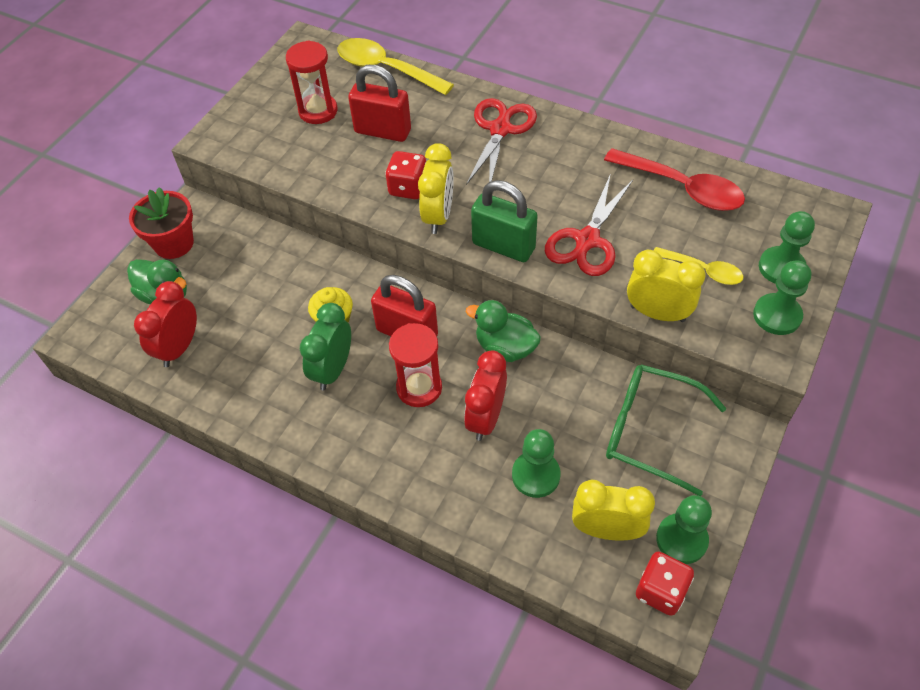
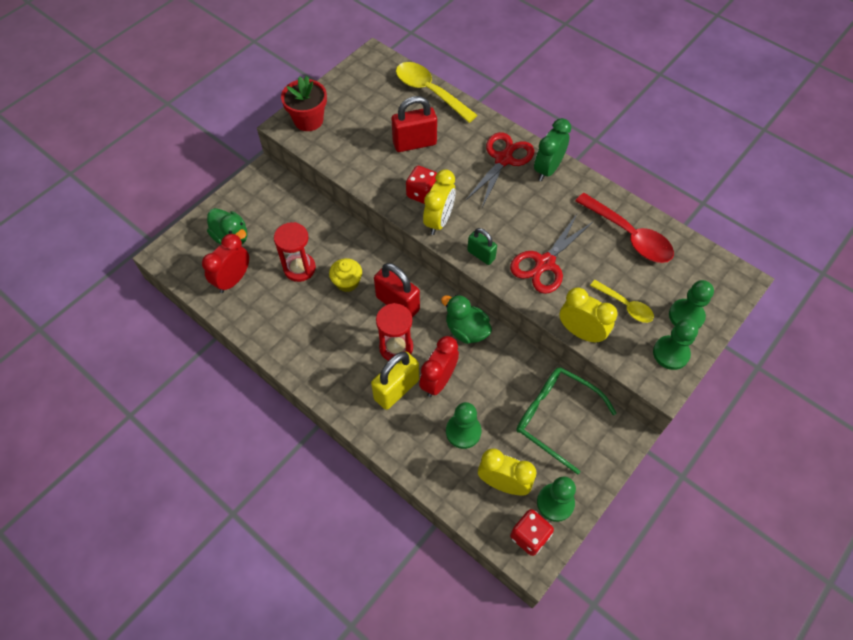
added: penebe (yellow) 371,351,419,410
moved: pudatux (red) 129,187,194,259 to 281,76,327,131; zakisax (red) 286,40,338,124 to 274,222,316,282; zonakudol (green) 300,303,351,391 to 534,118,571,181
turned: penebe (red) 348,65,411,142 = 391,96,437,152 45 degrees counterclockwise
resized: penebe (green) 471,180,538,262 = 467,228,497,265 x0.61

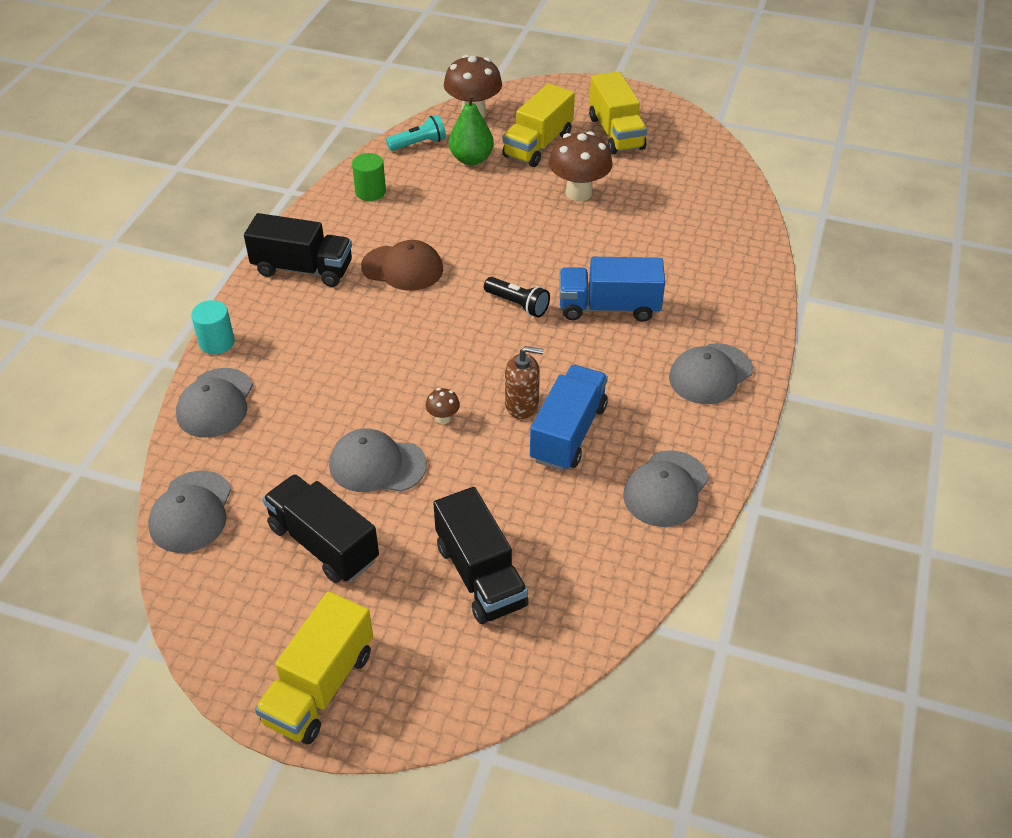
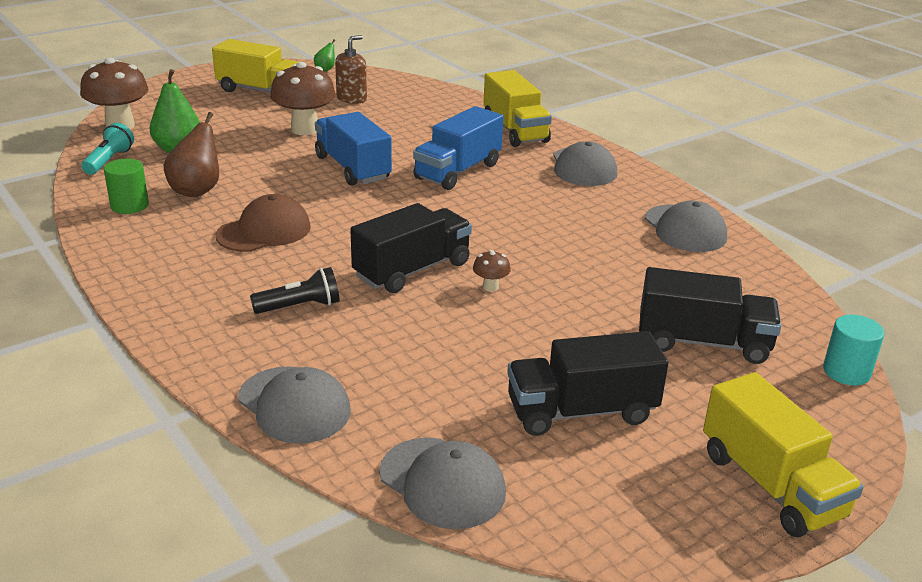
removed: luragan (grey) 329,428,427,492
added: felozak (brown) 164,112,219,197; felozak (green) 314,39,335,71
moved: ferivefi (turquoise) 191,300,235,355 to 823,315,884,386; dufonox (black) 244,213,352,287 to 350,203,472,293; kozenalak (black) 484,277,550,317 to 250,267,340,314; dufonox (yellow) 502,83,575,167 to 483,70,552,147; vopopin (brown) 505,346,544,419 to 335,35,367,104; dufonox (blue) 530,365,608,471 to 315,112,392,186

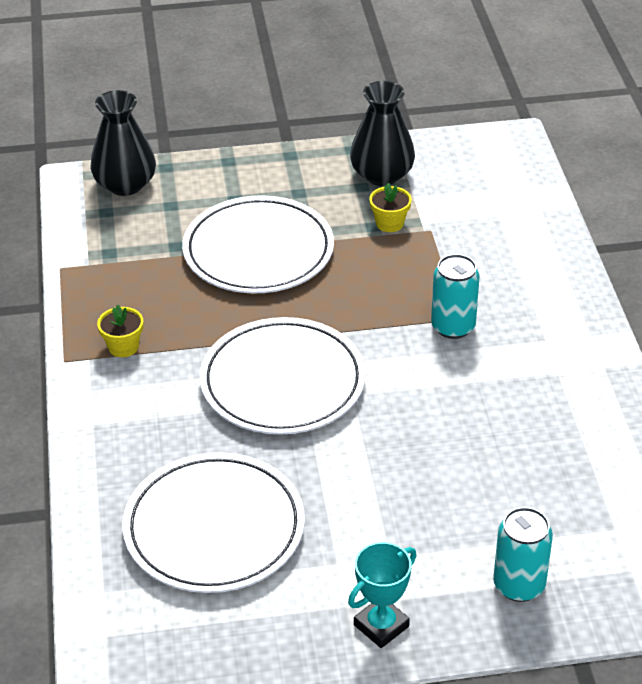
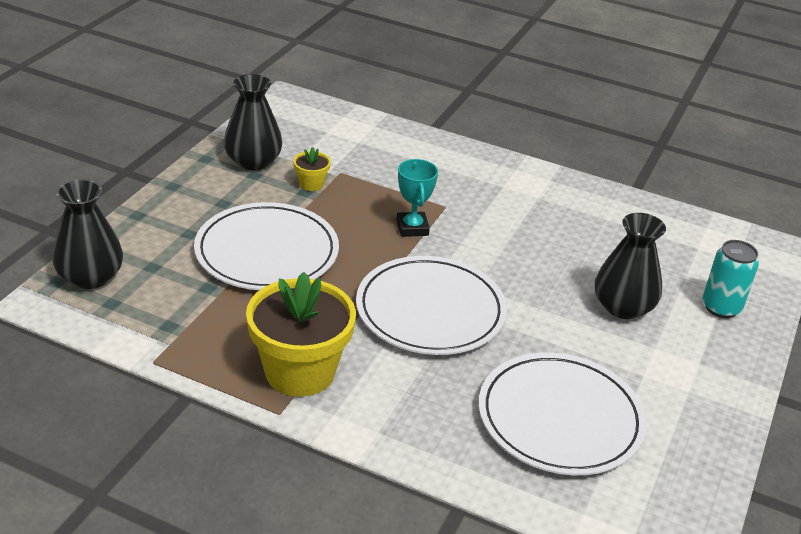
removed: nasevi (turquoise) 431,254,480,339
added: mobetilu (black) 595,213,666,319
moved: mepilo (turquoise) 348,542,417,648 to 397,159,438,237
resized: pudatux (yellow) 97,305,143,357 = 246,272,356,397 x2.29

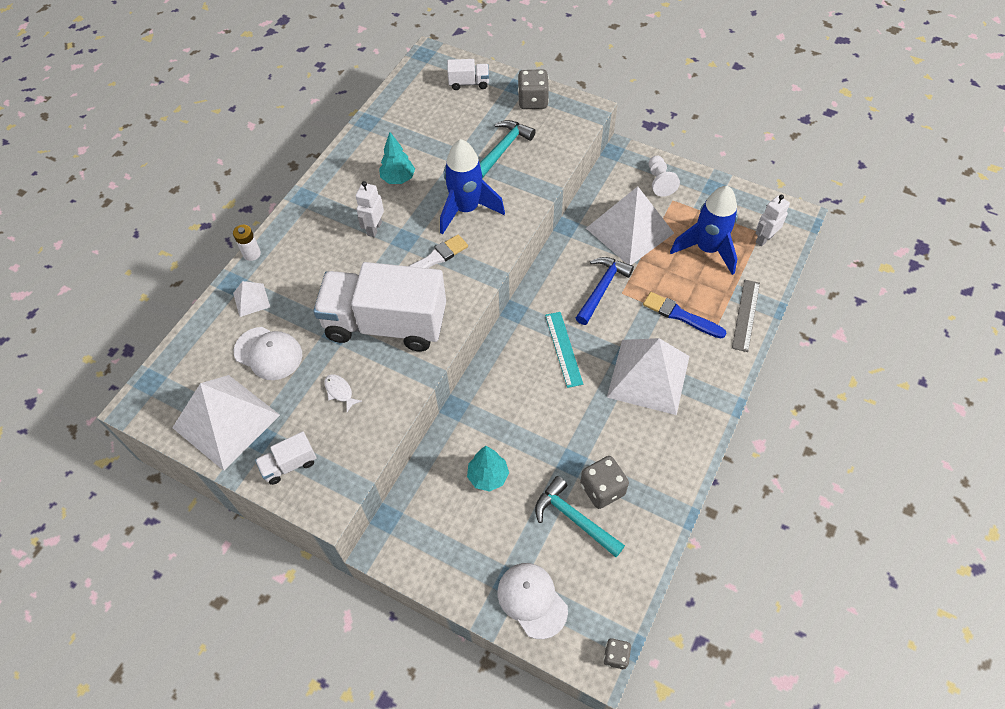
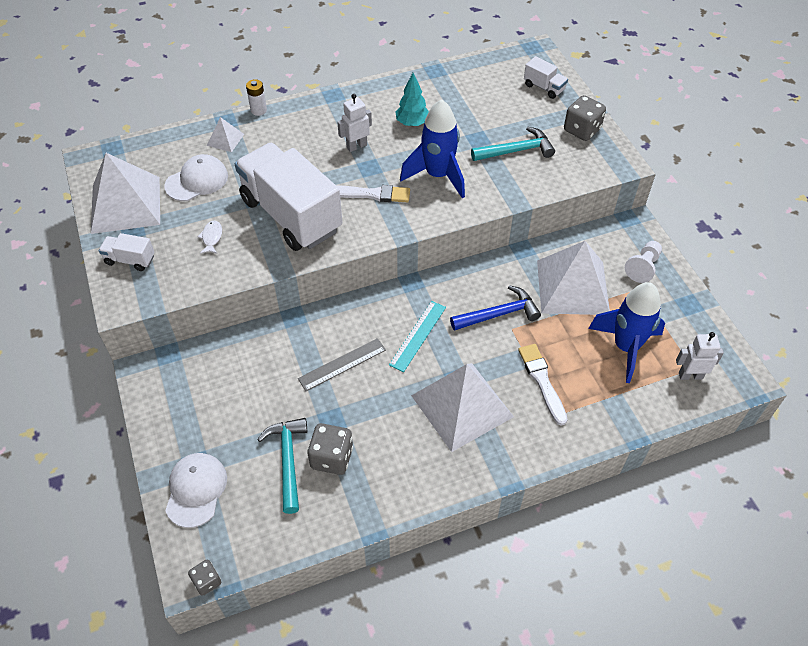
removed: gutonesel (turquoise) 467,446,509,492
moved: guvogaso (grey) 732,280,760,352 to 298,338,386,391
recoloured: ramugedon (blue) 643,292,726,338 to ramugedon (white) 518,344,568,426
turned: luragan (white) 234,327,302,380 = 164,154,228,201 105 degrees counterclockwise

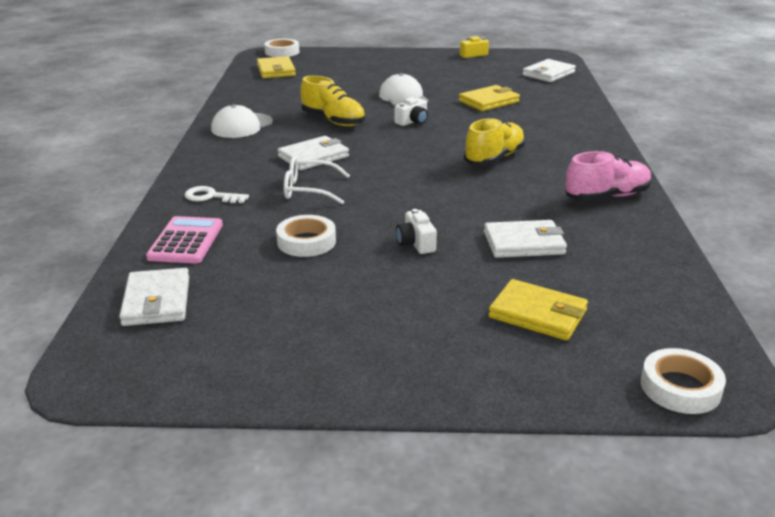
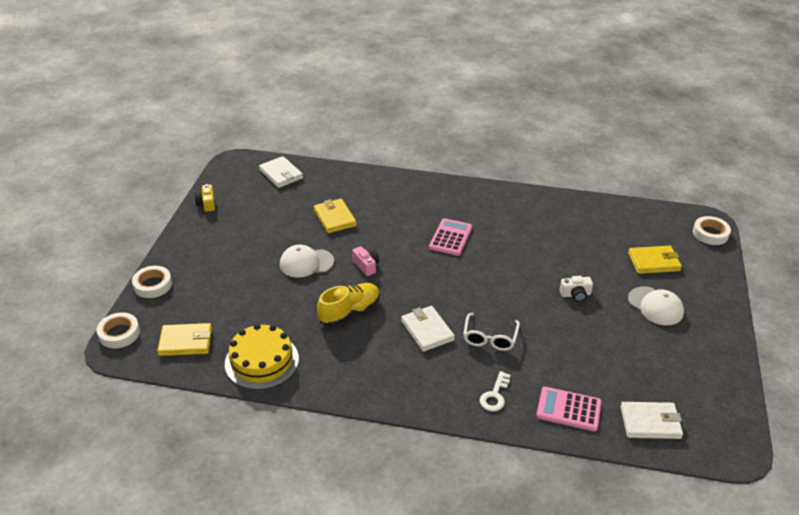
removed: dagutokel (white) 484,220,567,258; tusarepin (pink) 565,151,652,201
added: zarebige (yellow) 225,324,299,390
moved: luragan (white) 211,104,273,138 to 628,286,684,325; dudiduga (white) 276,215,336,257 to 132,266,172,298
replaced: tusarepin (yellow) 464,118,525,166 to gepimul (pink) 429,218,472,256
recoloured: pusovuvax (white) 395,97,428,126 to pusovuvax (pink) 352,246,379,276
turned: dagutokel (yellow) 488,279,588,341 = 628,246,682,274 45 degrees clockwise

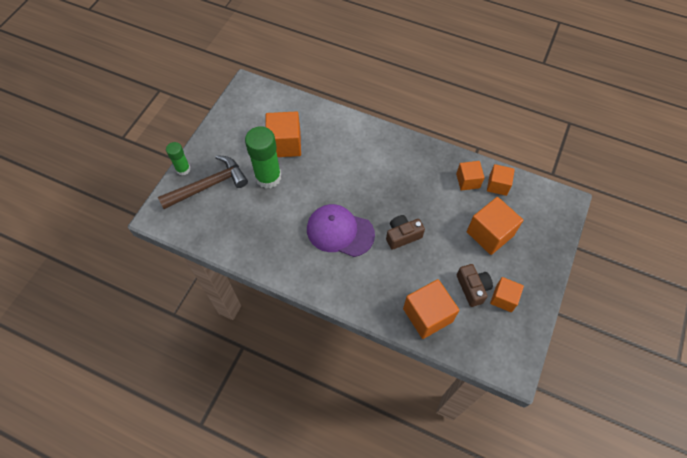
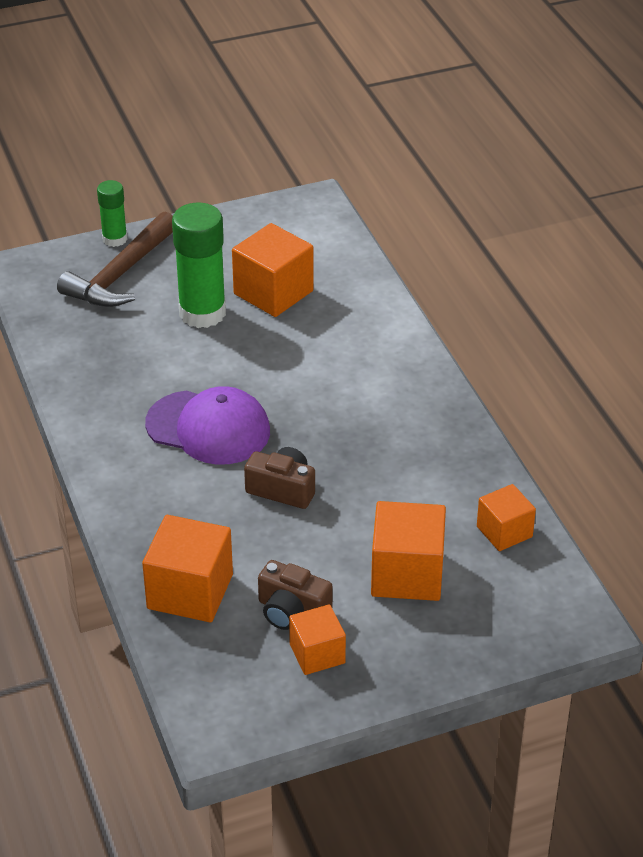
removed: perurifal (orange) 456,161,485,191
turned: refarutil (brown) 158,155,248,209 = 57,211,173,307 105 degrees clockwise; luragan (purple) 307,204,375,257 = 145,386,270,465 135 degrees clockwise; pusovuvax (brown) 457,264,493,307 = 258,560,333,630 90 degrees clockwise

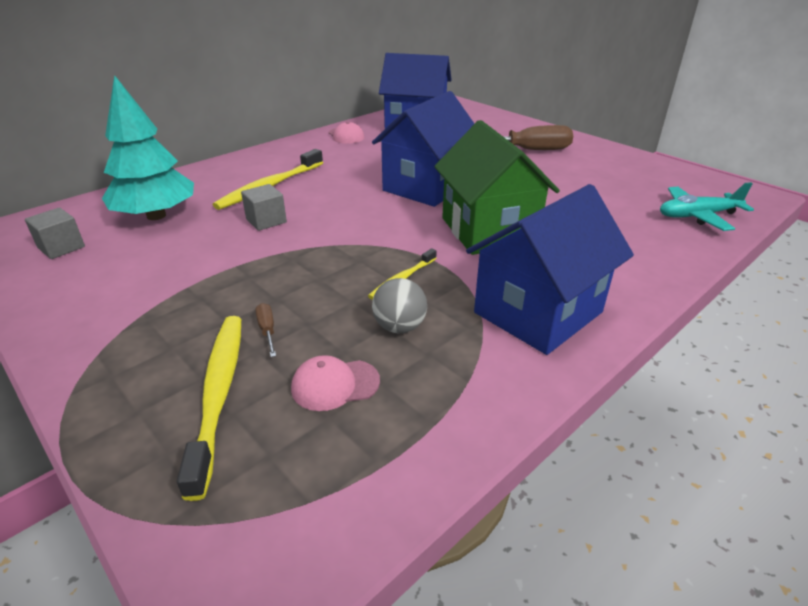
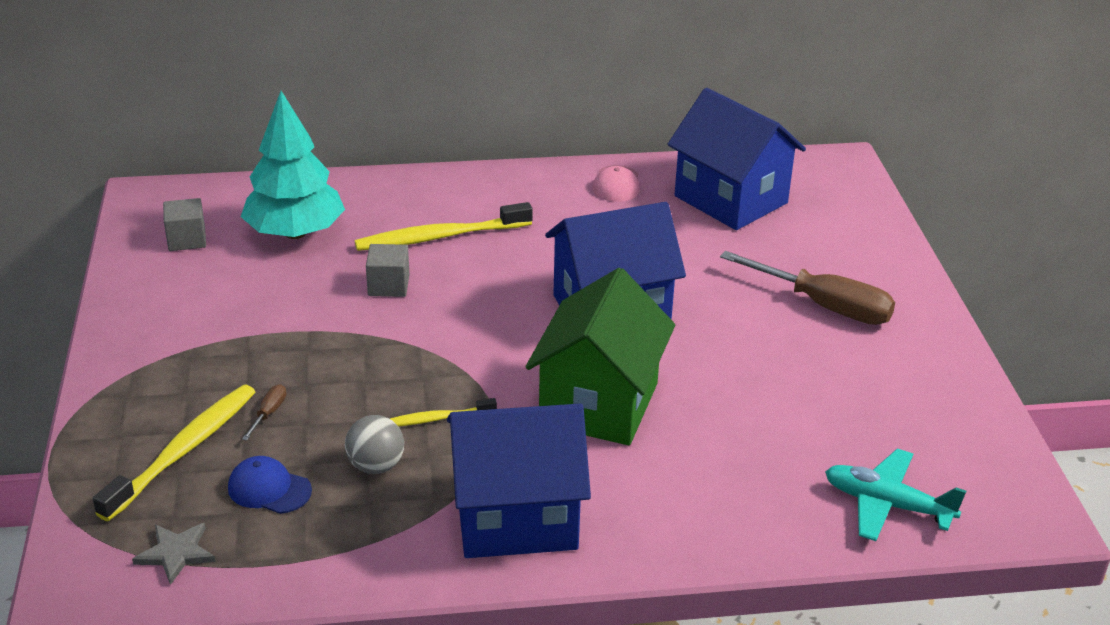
added: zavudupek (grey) 132,523,216,585
recoloured: luragan (pink) 291,355,380,411 to luragan (blue) 228,456,312,514

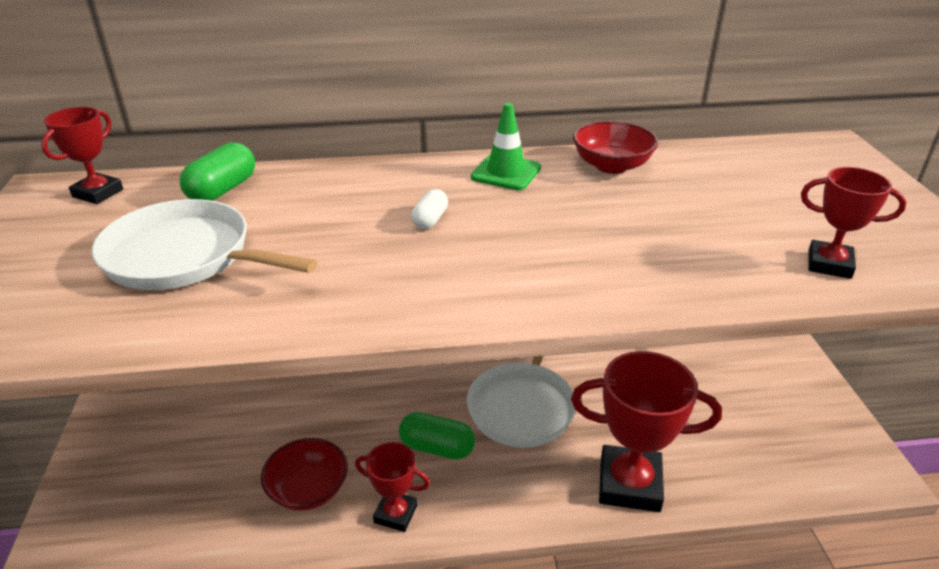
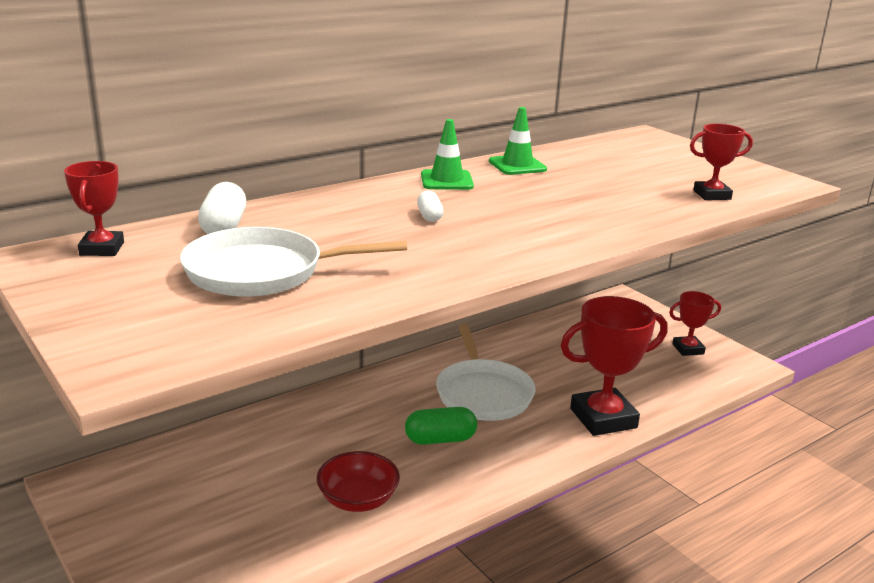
moved: mepilo (red) 355,442,430,532 to 669,291,721,356
replaced: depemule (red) 573,121,658,174 to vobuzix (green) 489,107,547,175
recoloured: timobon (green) 180,142,255,201 to timobon (white) 198,182,246,234

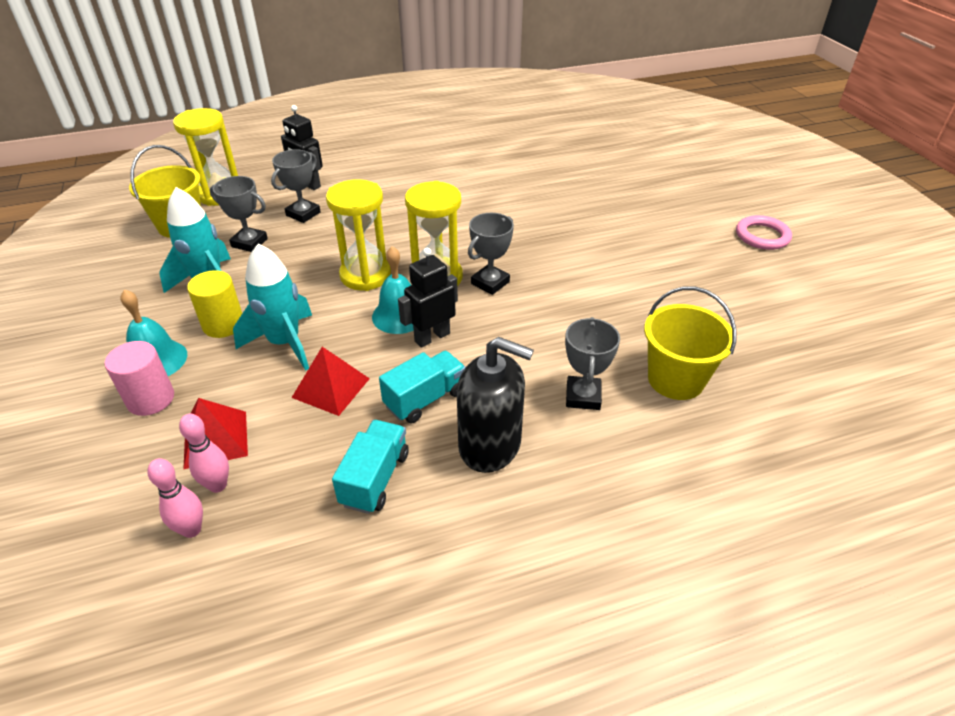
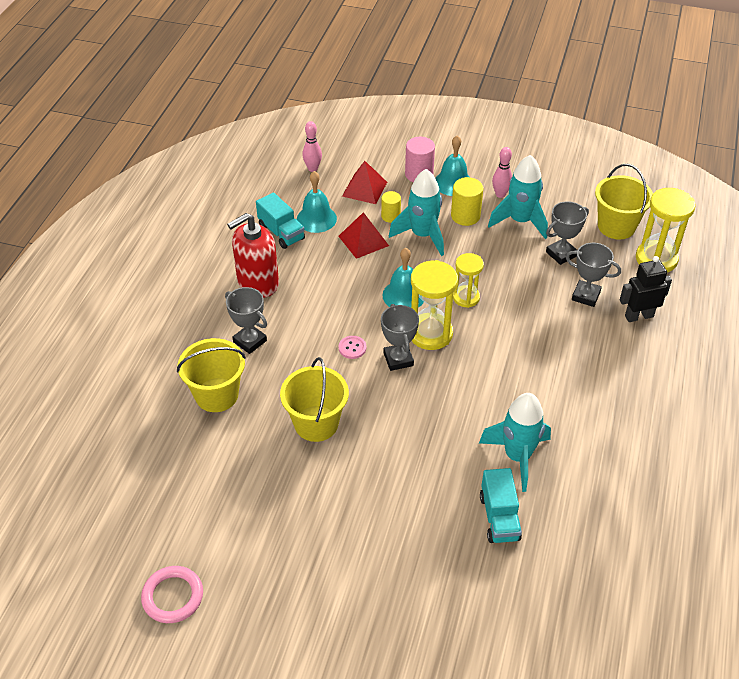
removed: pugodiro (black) 398,248,458,348
added: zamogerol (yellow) 280,357,349,442; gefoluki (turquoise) 297,171,337,233; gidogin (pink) 339,336,366,359; ferivefi (yellow) 381,191,401,223; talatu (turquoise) 479,393,551,492
moved: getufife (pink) 179,414,229,493 to 492,147,512,198; dufonox (turquoise) 379,351,466,423 to 480,468,522,543; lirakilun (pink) 736,215,792,250 to 141,566,203,623
recoloured: vopopin (black) 457,337,534,473 to vopopin (red) 227,213,279,298
turned: mepilo (grey) 271,149,321,223 = 566,243,621,307 45 degrees counterclockwise
resized: zakisax (yellow) 326,179,391,291 = 453,253,484,308 x0.63

